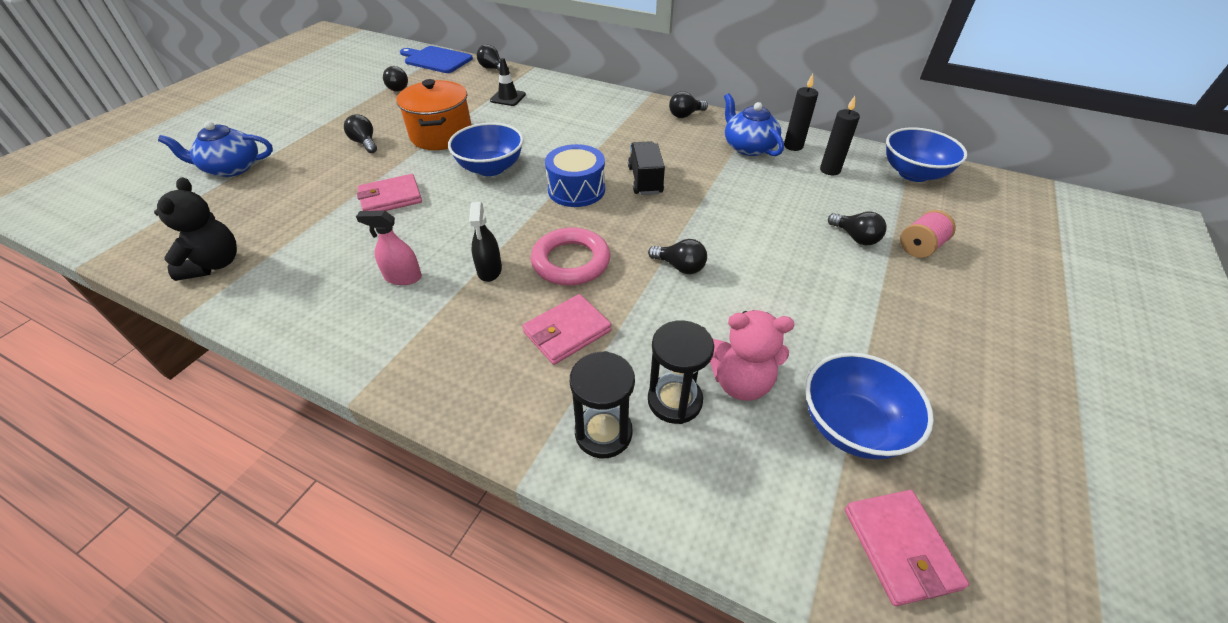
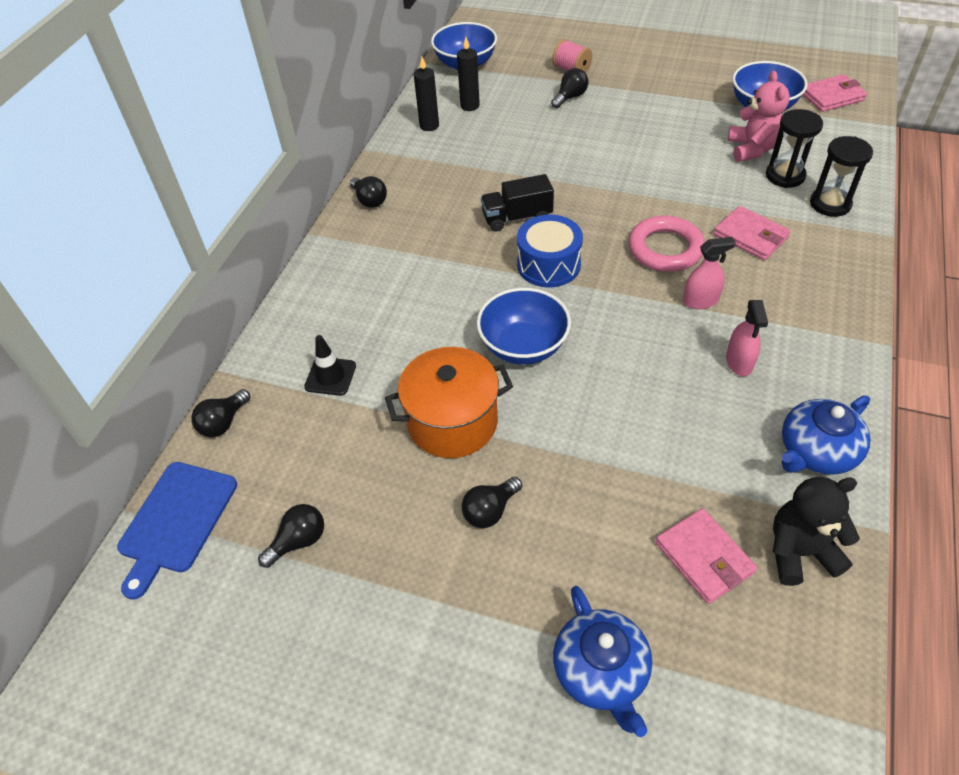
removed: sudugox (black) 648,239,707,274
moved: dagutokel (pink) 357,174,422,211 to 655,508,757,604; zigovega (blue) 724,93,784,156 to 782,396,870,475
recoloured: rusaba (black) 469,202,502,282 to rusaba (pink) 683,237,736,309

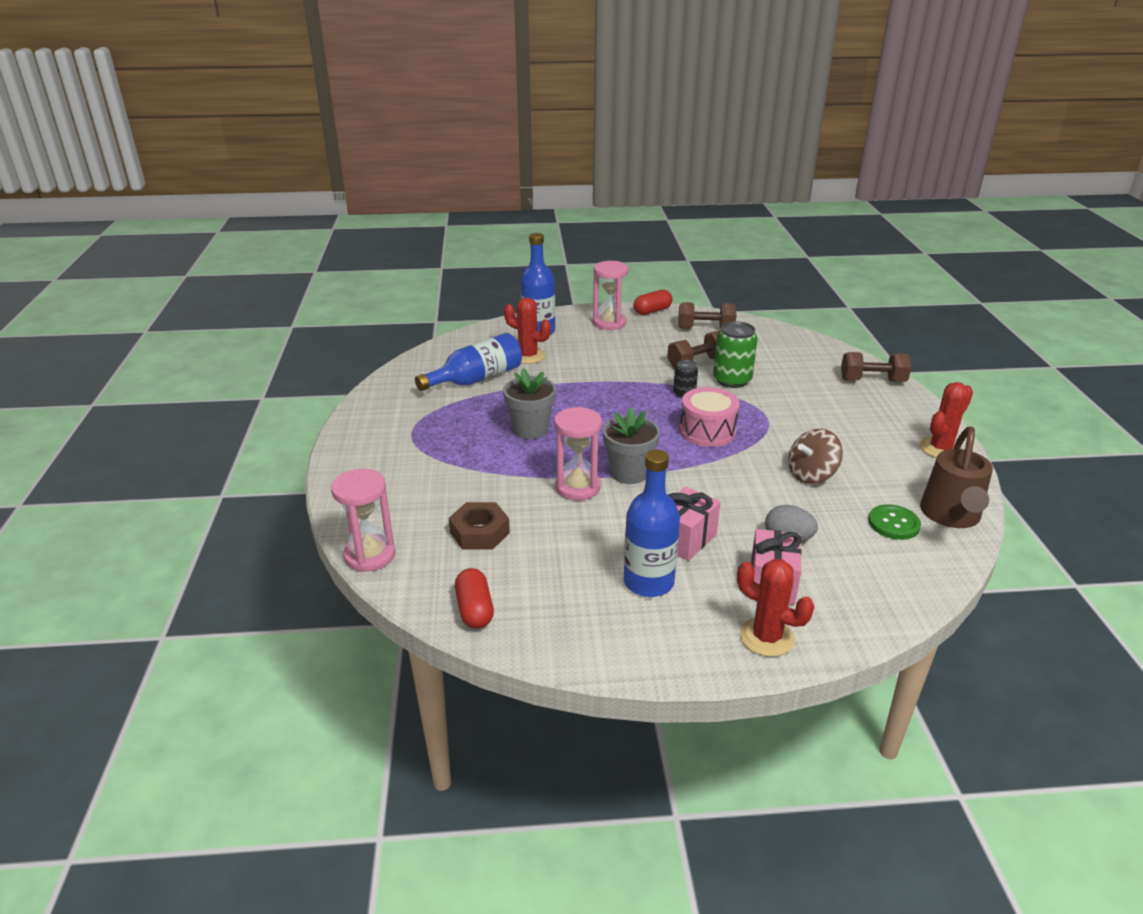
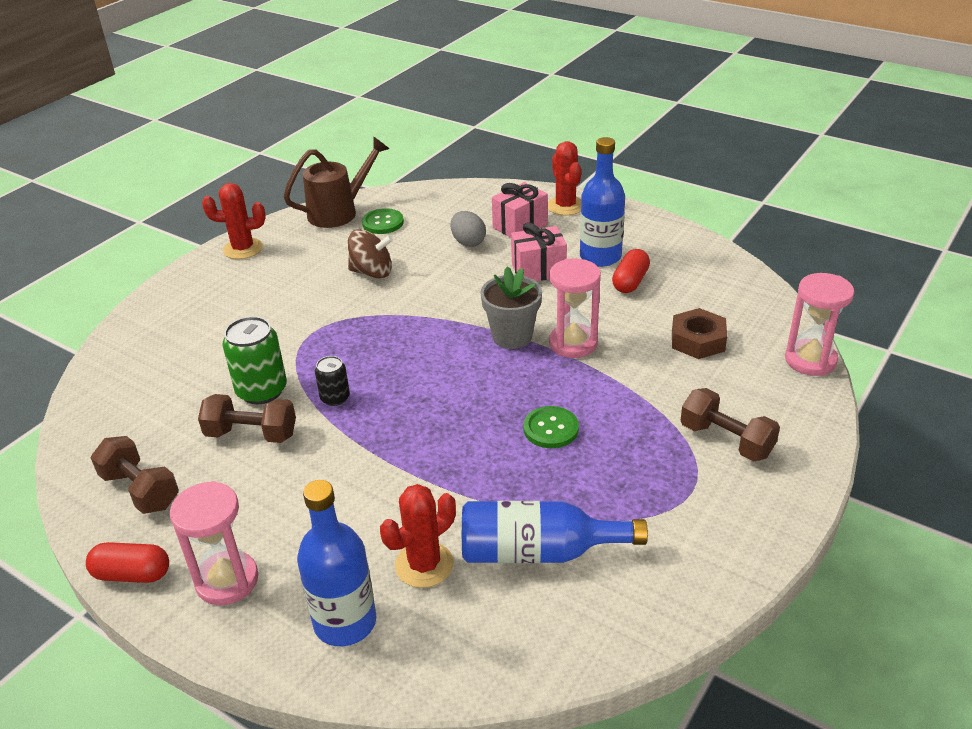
removed: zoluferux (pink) 680,387,740,447
moved: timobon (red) 455,568,494,629 to 612,249,650,293; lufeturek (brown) 841,352,911,382 to 680,388,780,462
replaced: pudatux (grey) 503,368,556,439 to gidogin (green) 524,406,579,448
turned: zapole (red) 504,297,551,364 = 380,484,456,588 75 degrees clockwise

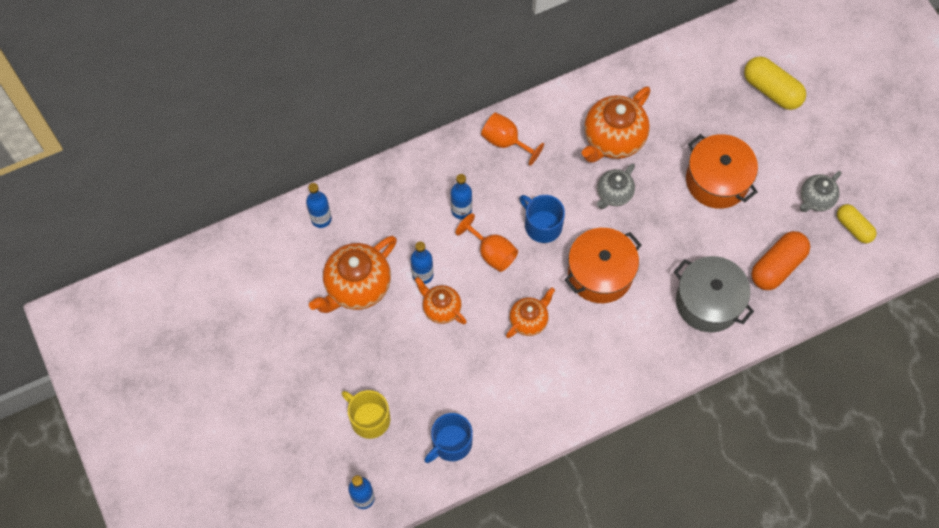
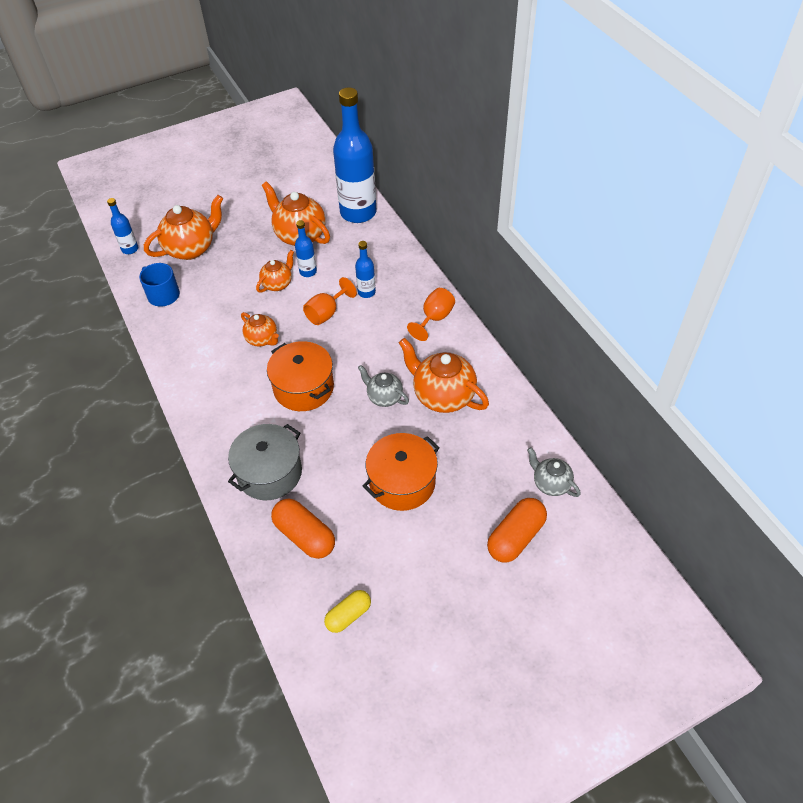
removed: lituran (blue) 519,195,565,243
moved: zigovega (grey) 800,171,841,212 to 527,447,581,497
replaced: lituran (yellow) 341,390,391,439 to zigovega (orange) 144,195,223,260
recoloured: timobon (yellow) 744,56,806,110 to timobon (orange) 487,498,547,563
resized: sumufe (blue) 306,183,332,228 = 333,88,377,223 x2.23

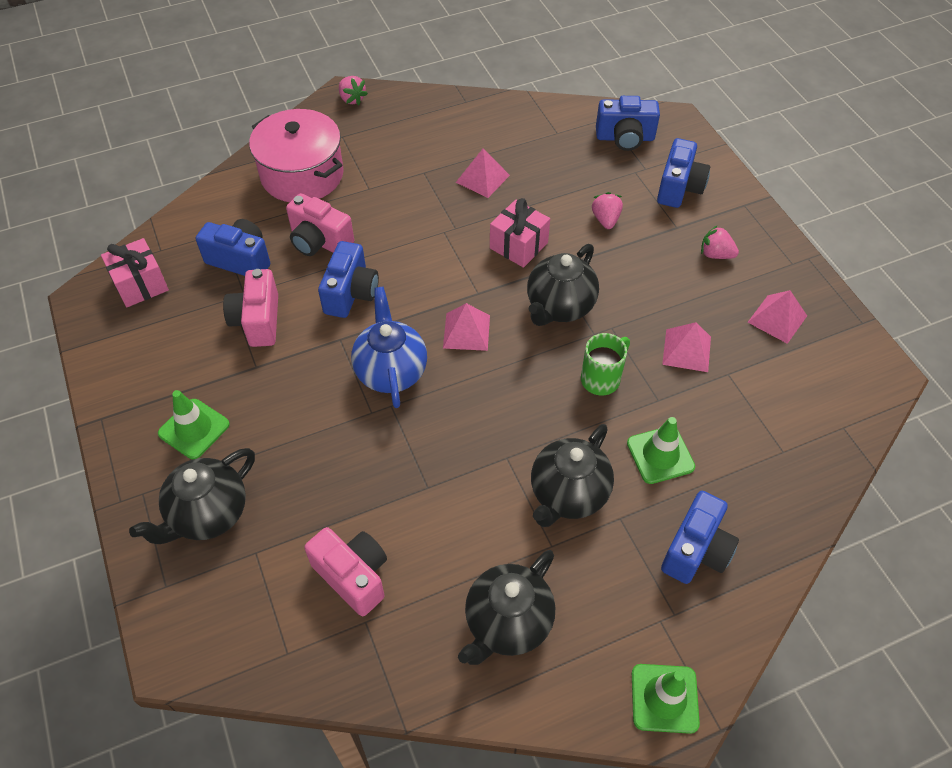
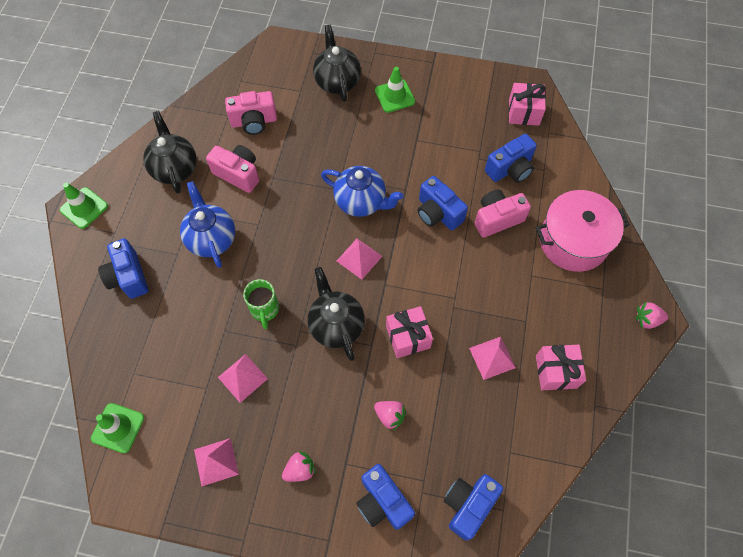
added: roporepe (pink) 536,345,586,390
moved: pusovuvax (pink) 223,269,278,347 to 206,145,259,193; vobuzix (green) 627,417,695,484 to 91,403,144,453
recoloured: zigovega (black) 531,424,614,527 to zigovega (blue) 180,181,235,268

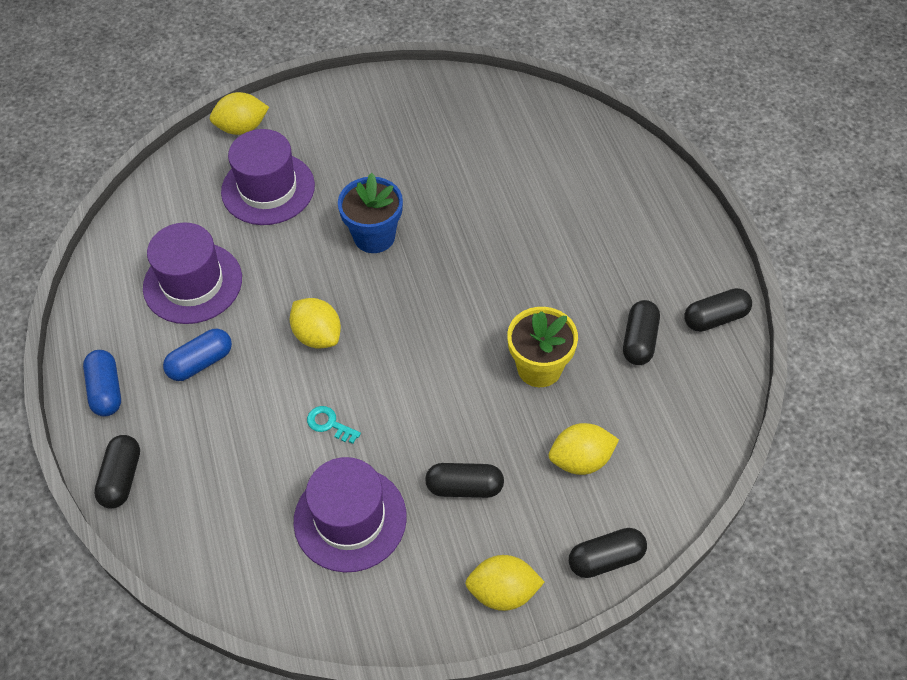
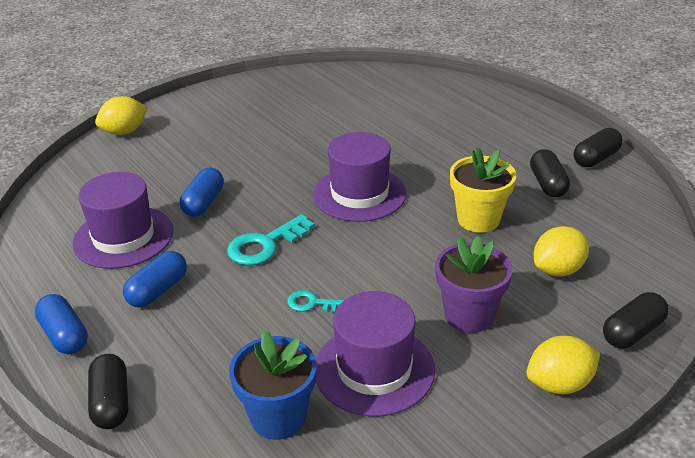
added: timobon (blue) 180,168,224,217
moved: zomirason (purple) 221,129,315,225 to 313,132,407,222; pudatux (blue) 338,173,403,253 to 229,330,317,440
replaced: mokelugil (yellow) 290,298,341,349 to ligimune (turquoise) 227,214,315,266; timobon (black) 425,463,504,498 to pudatux (purple) 435,236,513,333

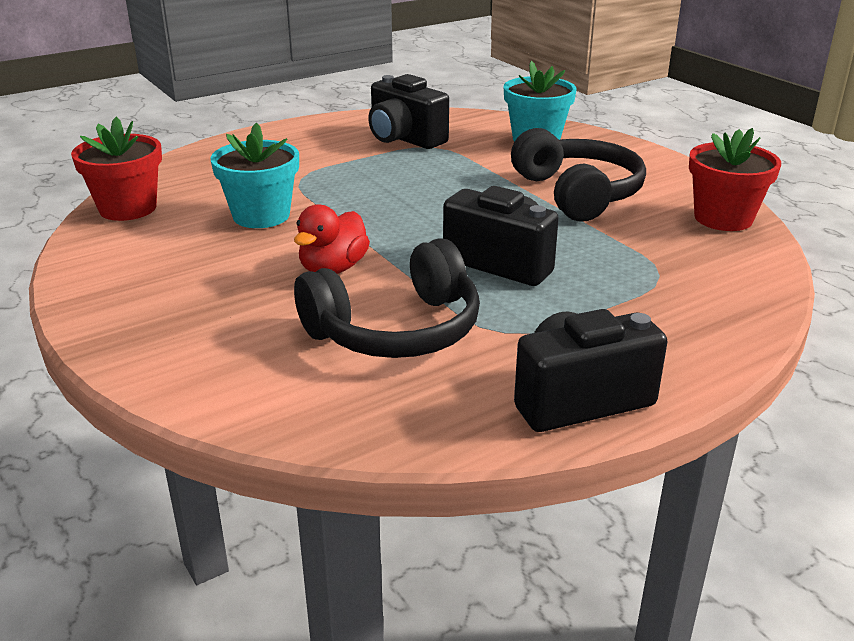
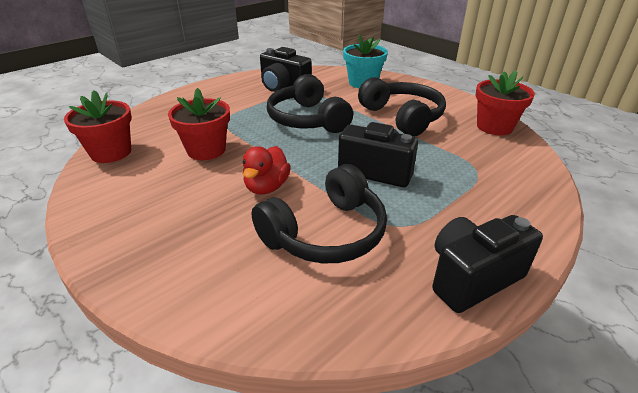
added: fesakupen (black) 267,74,353,133
recoloured: pudatux (turquoise) 210,123,299,228 to pudatux (red) 168,88,230,160

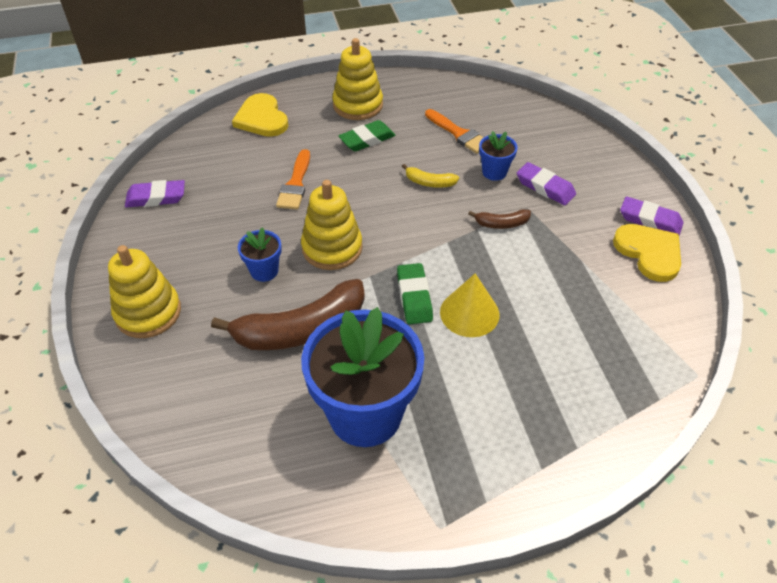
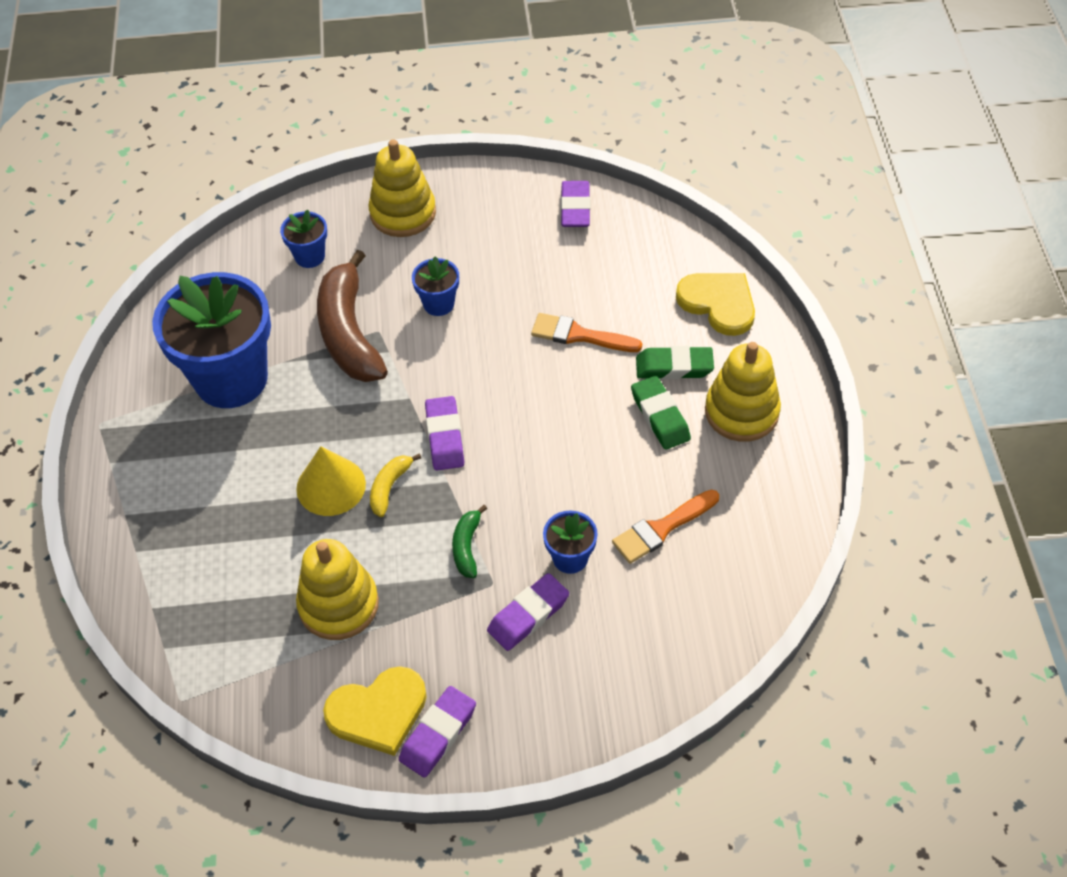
added: pudatux (blue) 280,210,327,268; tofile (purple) 425,396,464,470
moved: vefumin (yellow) 301,180,362,270 to 296,539,379,640; tofile (green) 397,263,433,324 to 636,346,714,380; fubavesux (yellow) 402,164,459,188 to 370,453,421,517
recoloured: fubavesux (brown) 468,209,531,229 to fubavesux (green) 452,505,487,578
turned: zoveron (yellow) 232,93,288,137 = 676,273,755,336 60 degrees clockwise

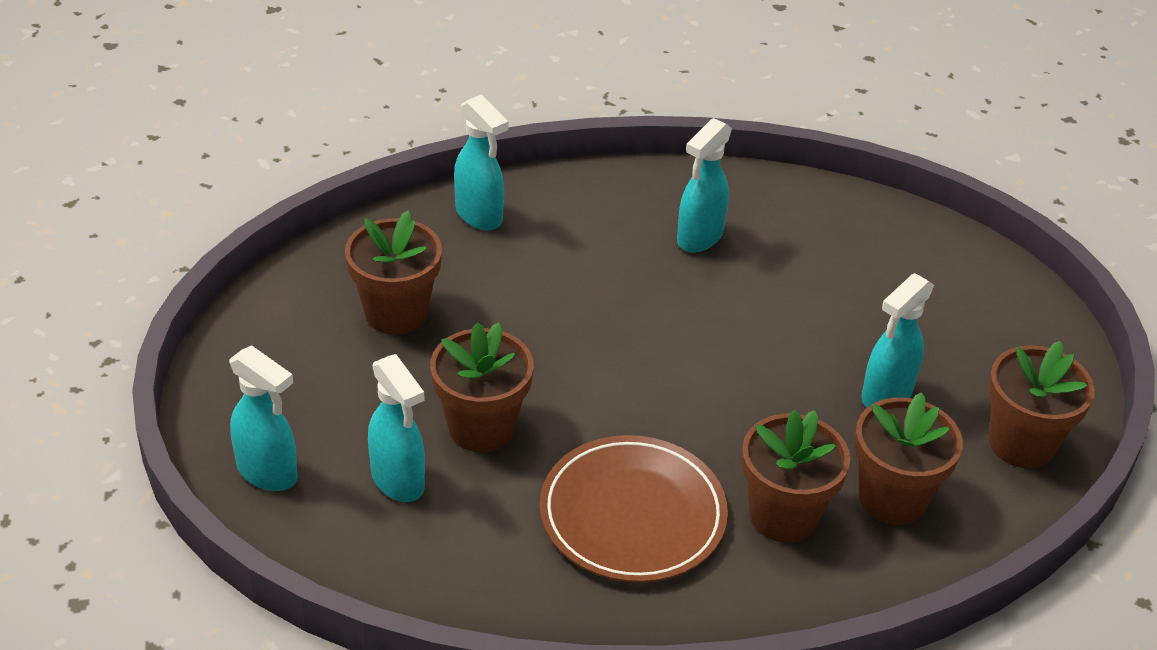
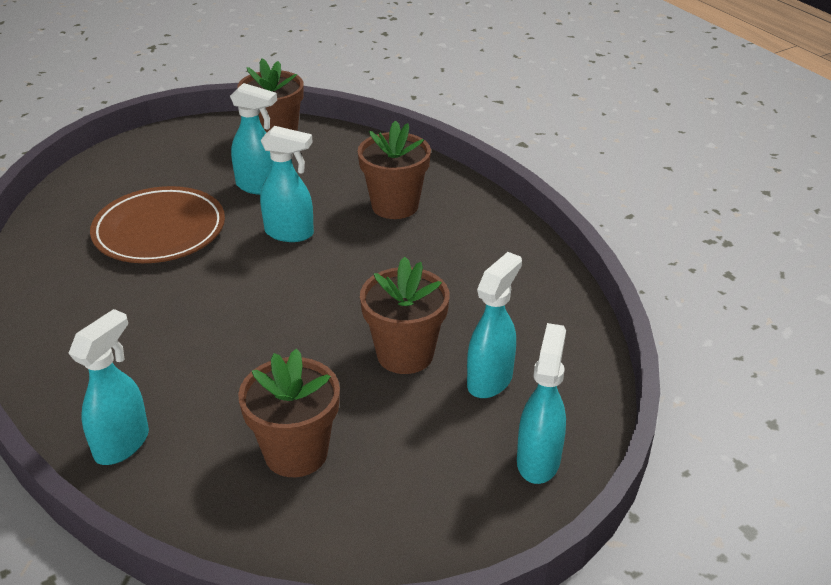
removed: pudatux (brown) 854,392,963,525
moved: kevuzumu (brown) 540,435,728,583 to 90,186,225,263; rusaba (turquoise) 677,118,732,253 to 260,126,314,242

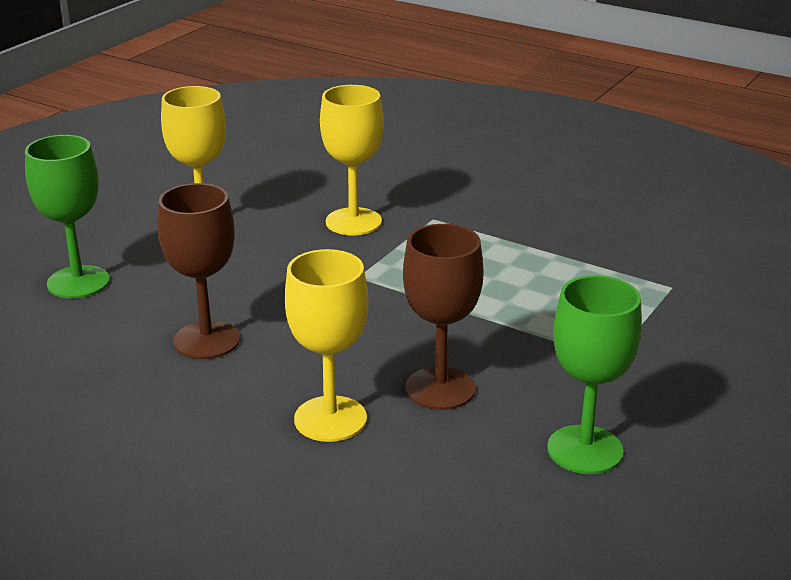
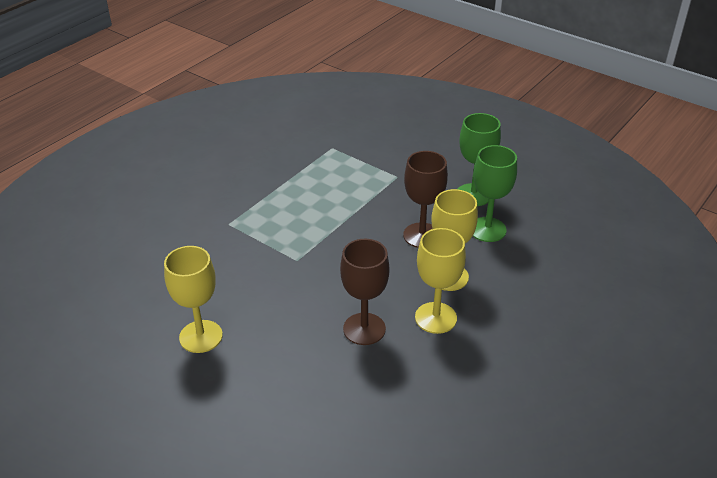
moved: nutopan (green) 25,135,110,299 to 473,145,517,242; nutopan (yellow) 320,85,384,235 to 415,228,466,334

